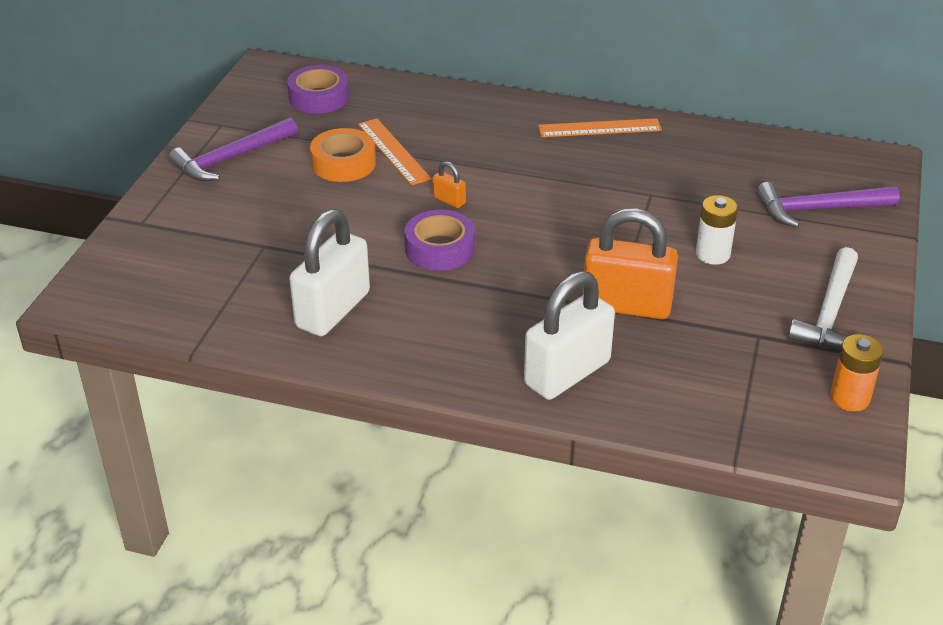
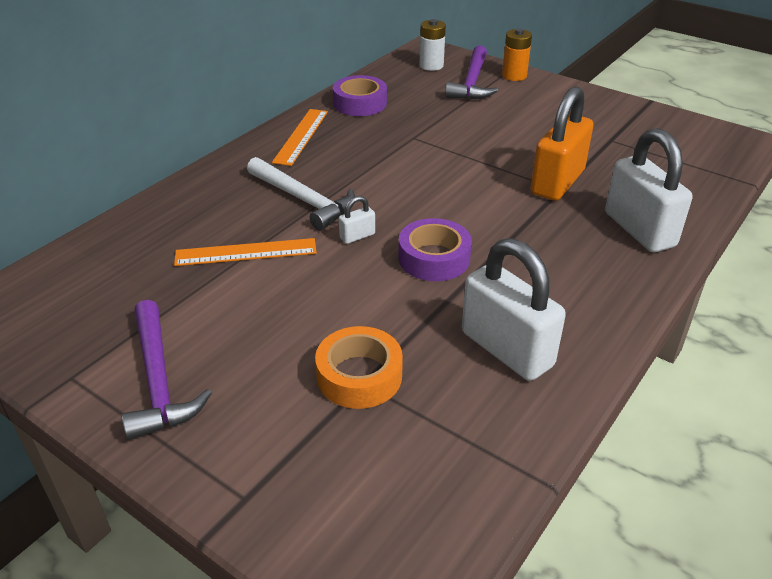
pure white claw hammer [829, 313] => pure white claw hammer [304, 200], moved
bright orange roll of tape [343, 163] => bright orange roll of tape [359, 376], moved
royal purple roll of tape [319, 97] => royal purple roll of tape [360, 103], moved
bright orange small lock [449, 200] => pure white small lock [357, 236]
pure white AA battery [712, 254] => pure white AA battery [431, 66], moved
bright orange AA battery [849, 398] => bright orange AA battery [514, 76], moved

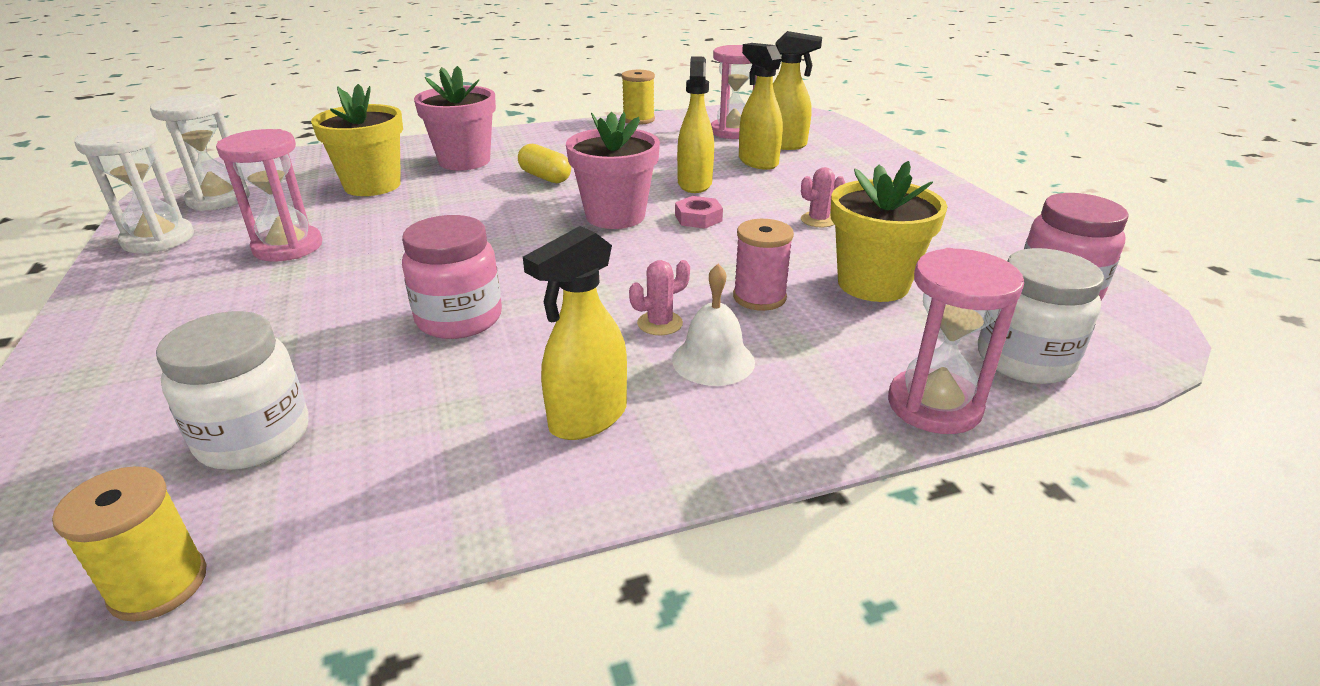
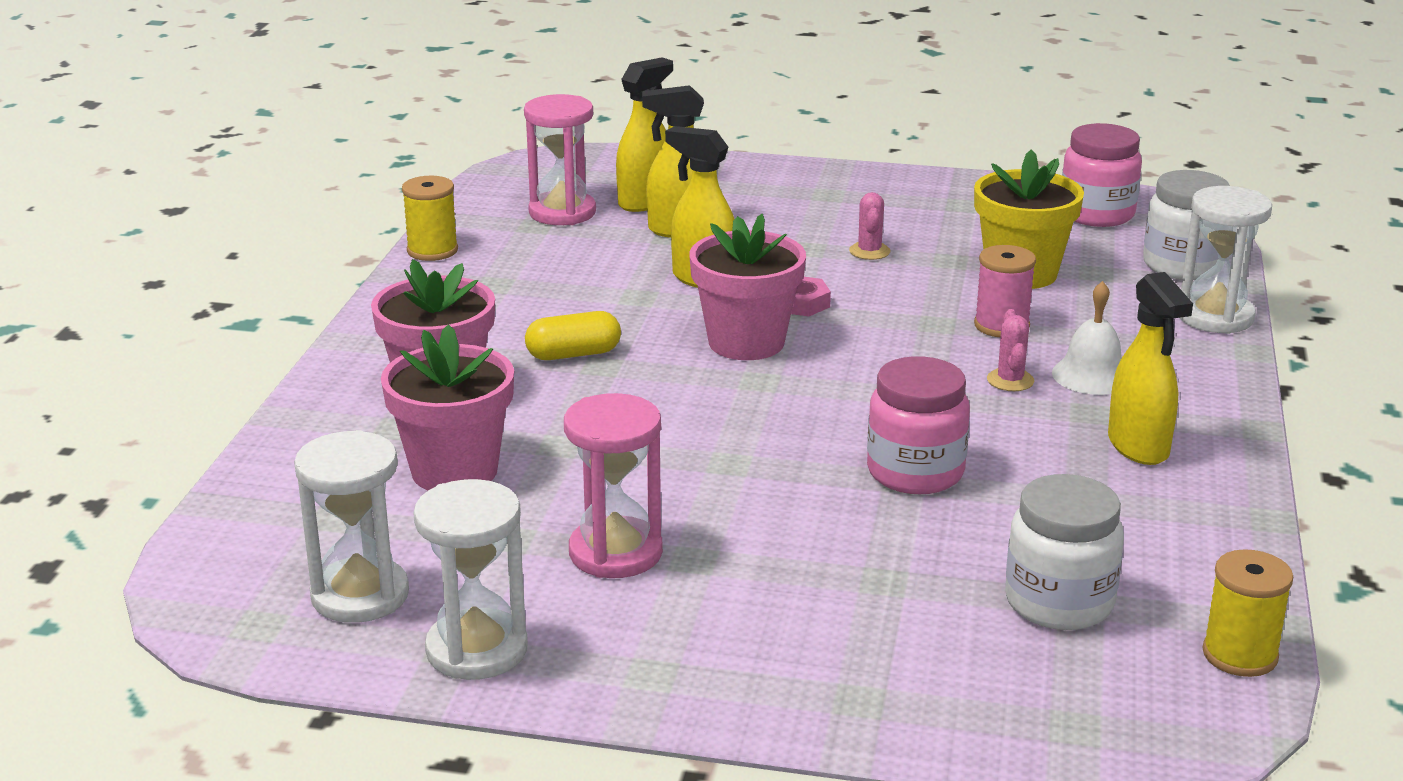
golden potted plant [372, 185] => pink potted plant [454, 471]
pink sandglass [934, 405] => pure white sandglass [1215, 317]

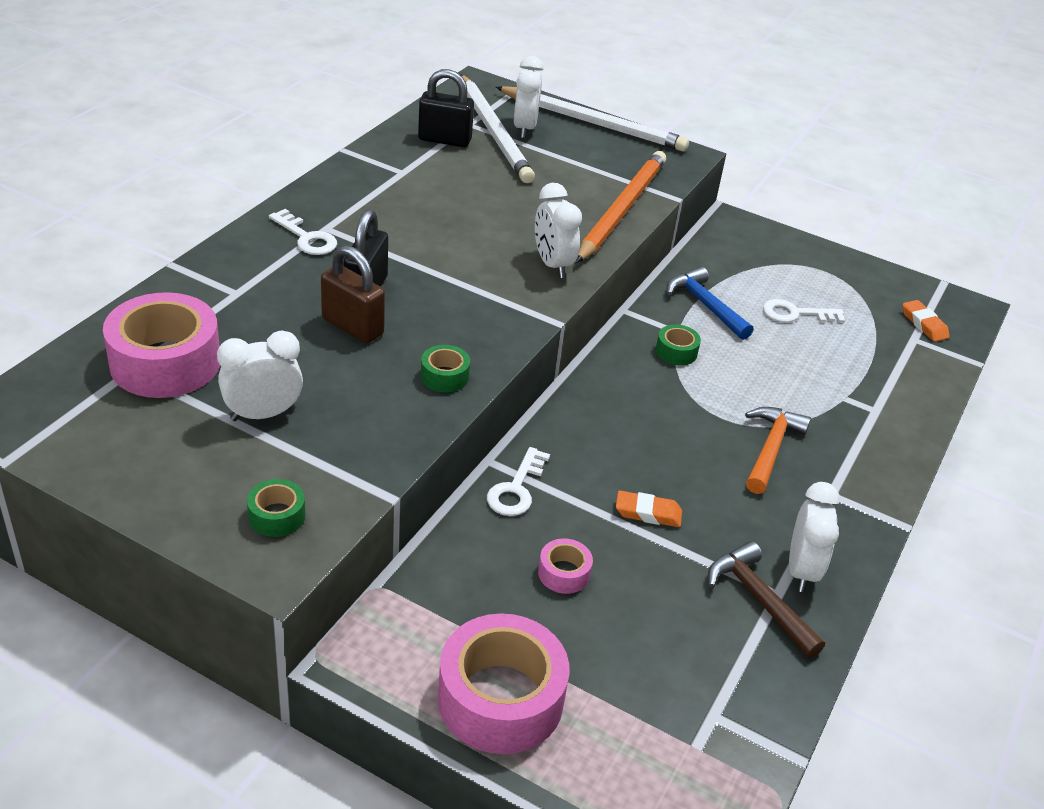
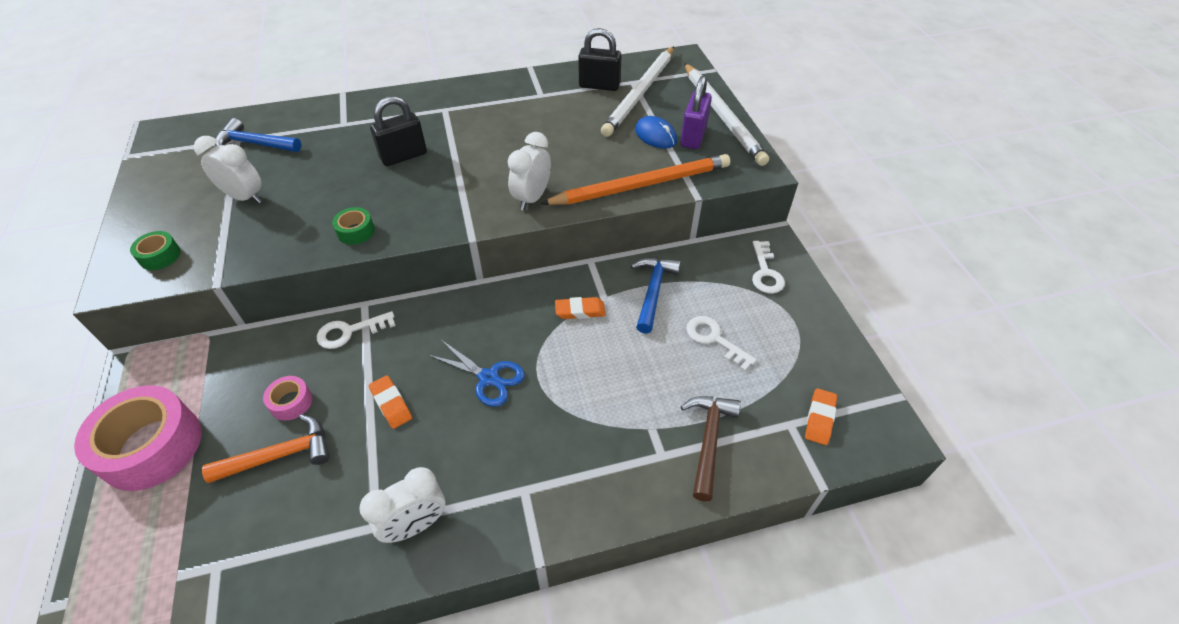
bright orange claw hammer [770, 449] => bright orange claw hammer [280, 455], moved
pink roll of tape [165, 362] => cobalt claw hammer [255, 144]
nothing => cobalt pair of scissors [488, 378]
leaf-green roll of tape [676, 352] => bright orange eraser [580, 311]
ebony small lock [444, 140] => ebony small lock [599, 85], 45 degrees counterclockwise
nothing => cobalt PC mouse [655, 135]
nothing => royal purple small lock [693, 137]
dark brown claw hammer [759, 600] => dark brown claw hammer [708, 440], moved
pure white door key [307, 238] => pure white door key [765, 272], moved
dark brown small lock [352, 327] => nothing
pure white bedside clock [525, 128] => nothing

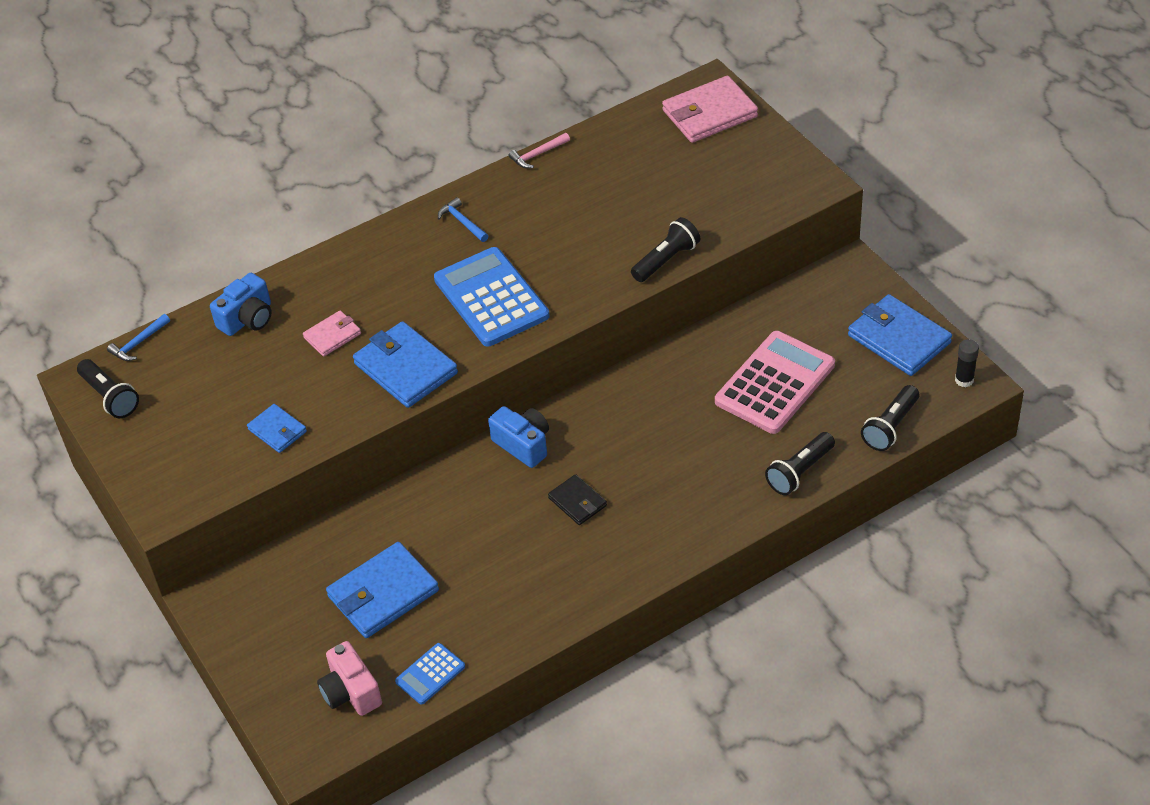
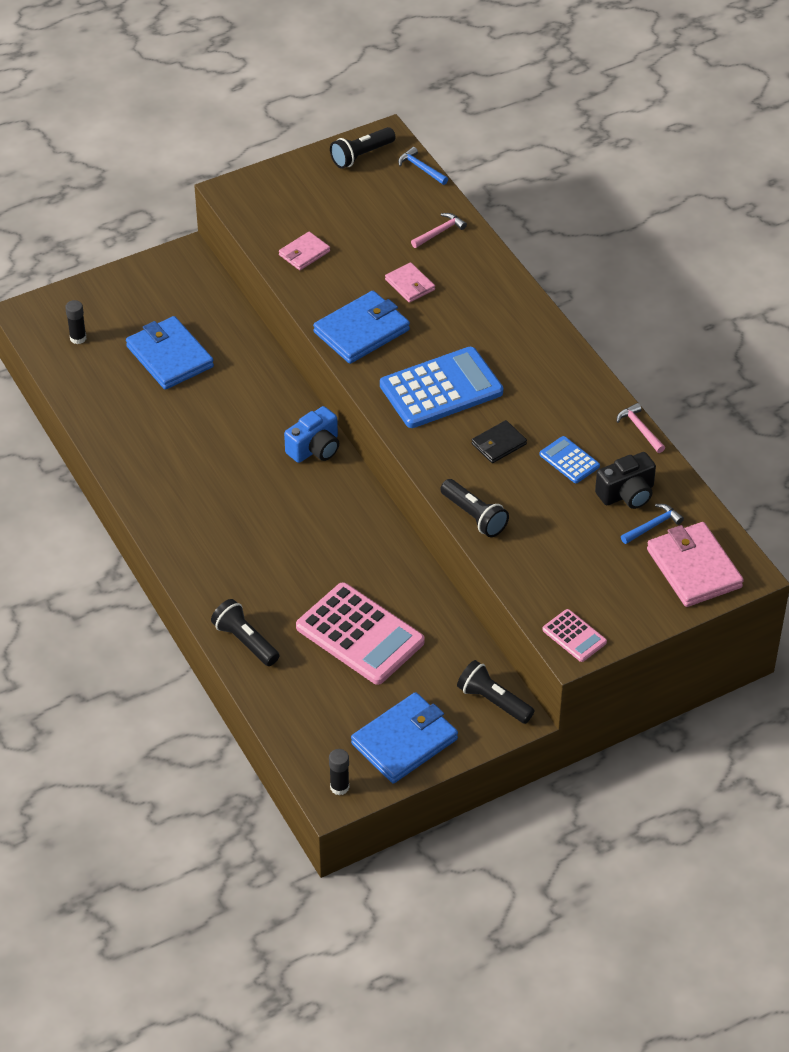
pink compact camera [351, 692] => ebony stick of glue [78, 338]
cobalt billfold [277, 430] => pink billfold [304, 253]
cobalt compact camera [247, 319] => pink claw hammer [439, 232]
ebony flashlight [890, 427] => ebony flashlight [493, 701], moved
ebony billfold [577, 502] => ebony billfold [499, 444], moved
cobalt calculator [430, 674] => cobalt calculator [569, 460], moved
nothing => pink calculator [574, 636]
nothing => ebony compact camera [627, 494]
cobalt claw hammer [462, 222] => cobalt claw hammer [653, 526], moved

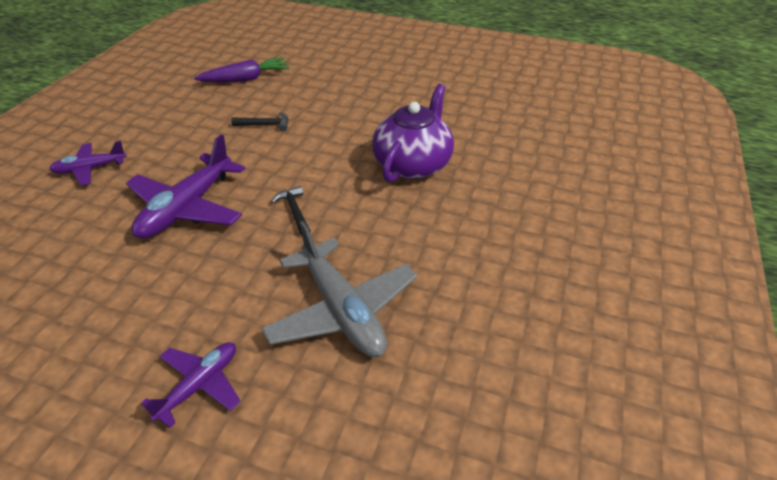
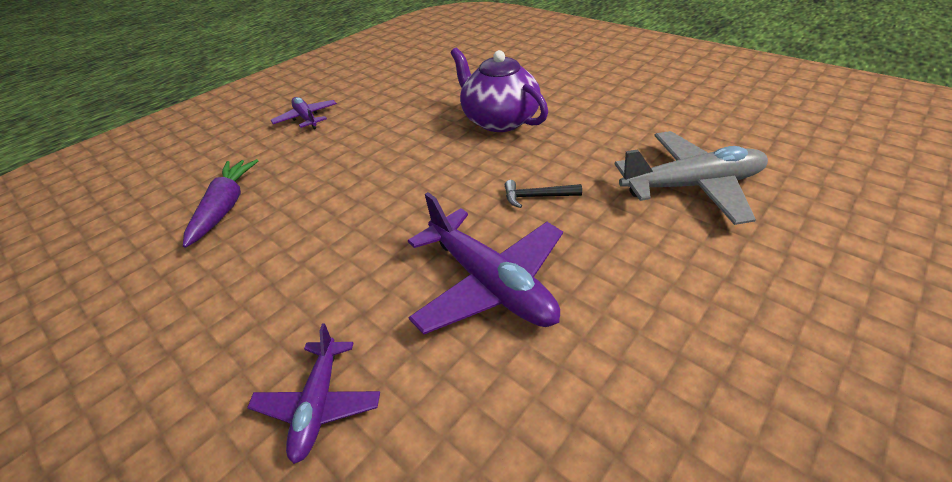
royal purple toy plane [199, 385] => royal purple toy plane [306, 118], moved
ebony claw hammer [265, 125] => nothing

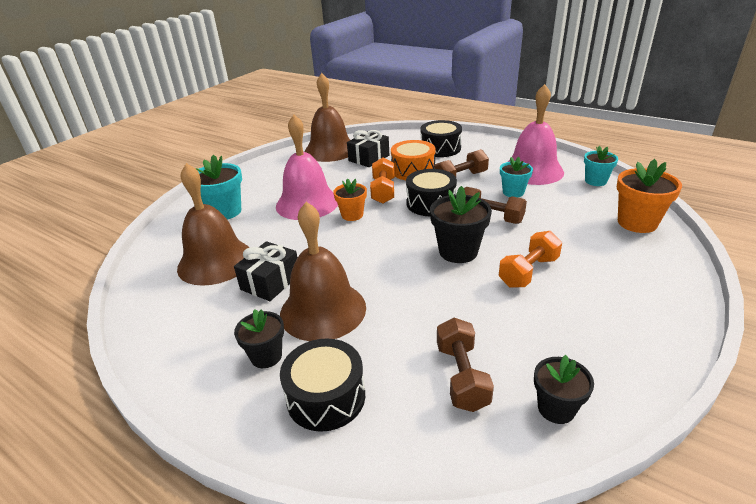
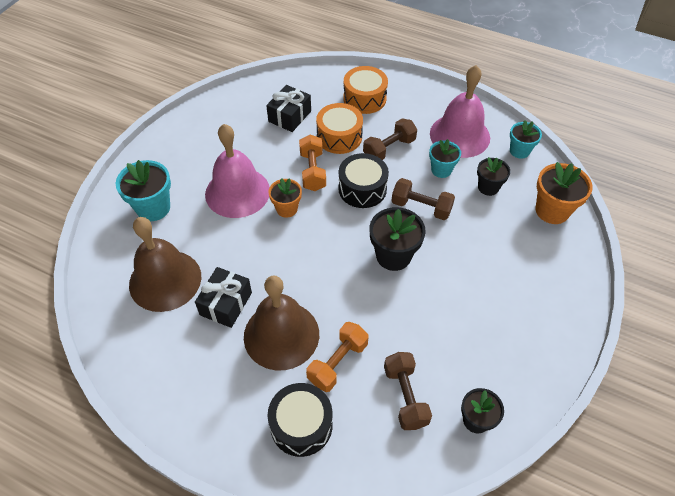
bright orange free weight [528, 272] => bright orange free weight [337, 362], moved
ebony toy drum [440, 148] => bright orange toy drum [364, 98]
ebony potted plant [266, 356] => ebony potted plant [488, 187], moved
dark brown school bell [330, 150] => nothing

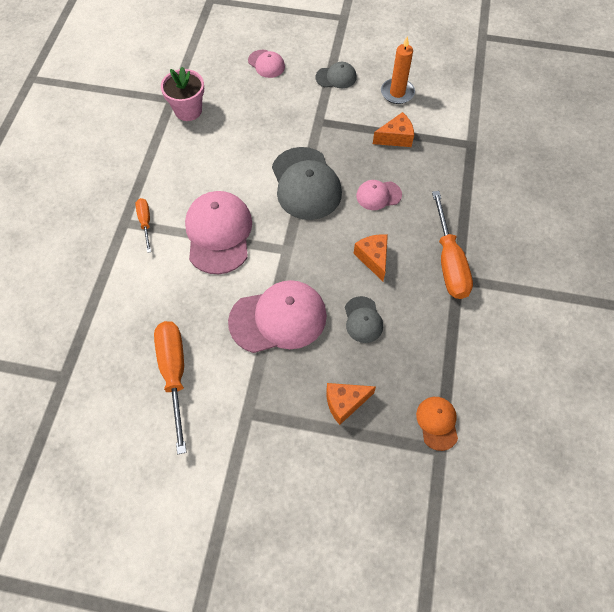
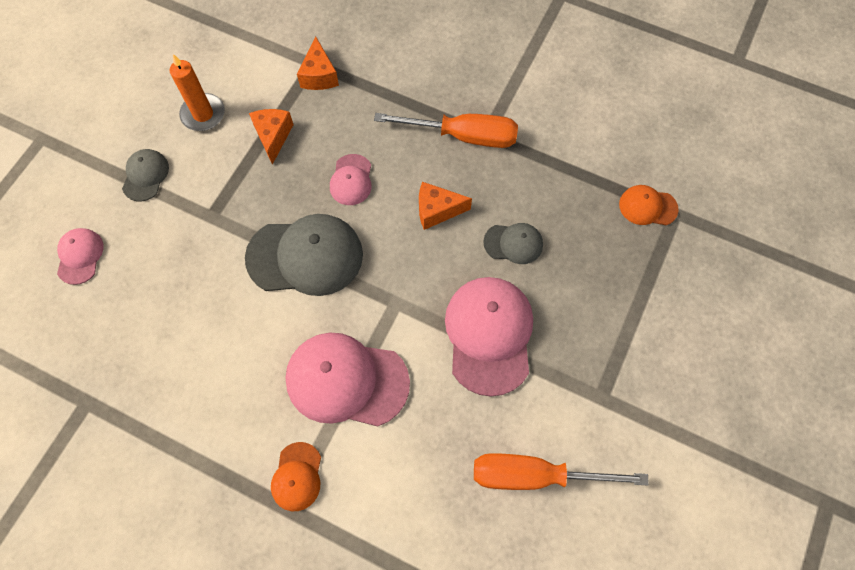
pink baseball cap [266, 64] => pink baseball cap [80, 256], 60 degrees counterclockwise
bright orange hand screwdriver [145, 222] => bright orange baseball cap [297, 476]
bright orange piece of cheese [345, 403] => bright orange piece of cheese [319, 75], moved
pink potted plant [188, 110] => nothing

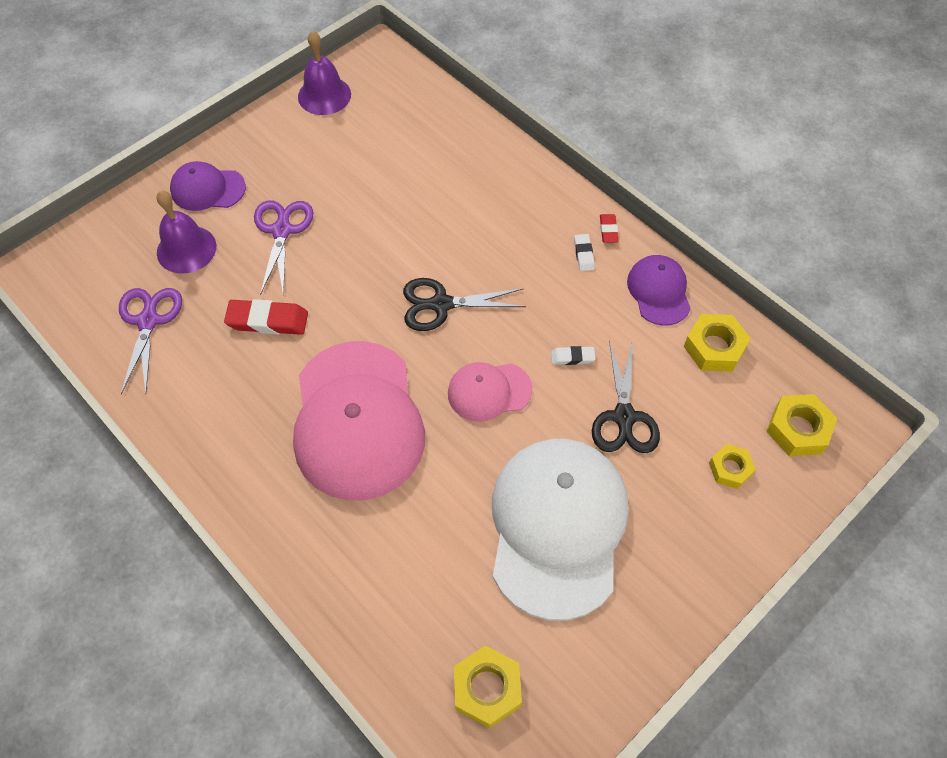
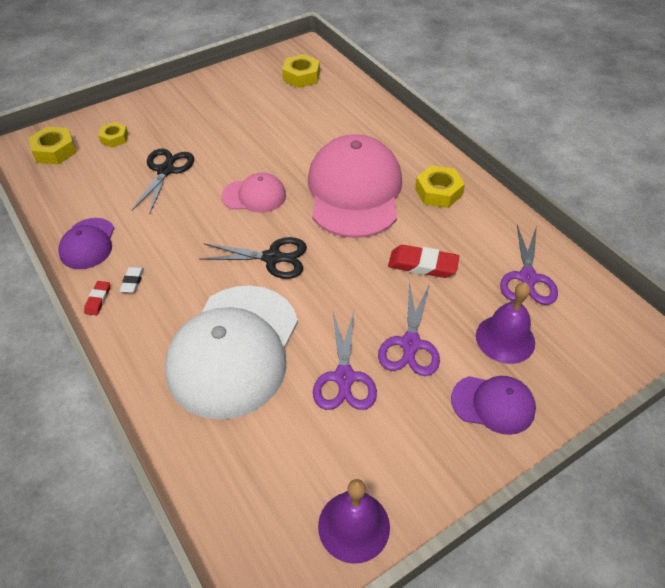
pure white baseball cap [557, 527] => pure white baseball cap [234, 350], moved
nothing => royal purple pair of scissors [344, 377]
golden hex nut [714, 347] => golden hex nut [438, 192], moved
pure white eraser [572, 357] => nothing

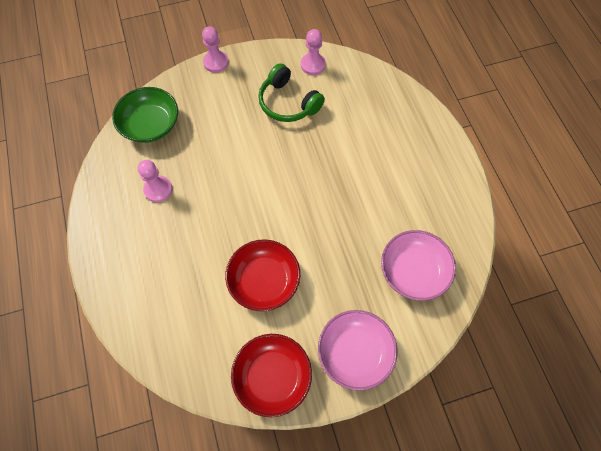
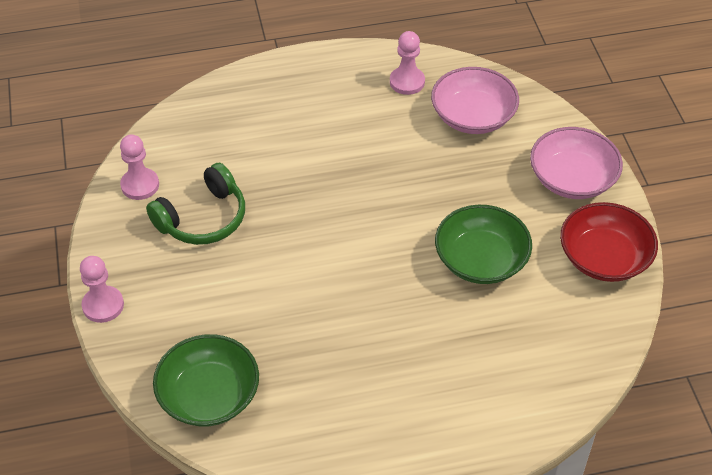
pink chess pawn [158, 189] => pink chess pawn [407, 82], moved
scarlet bowl [264, 281] => leaf-green bowl [481, 260]

